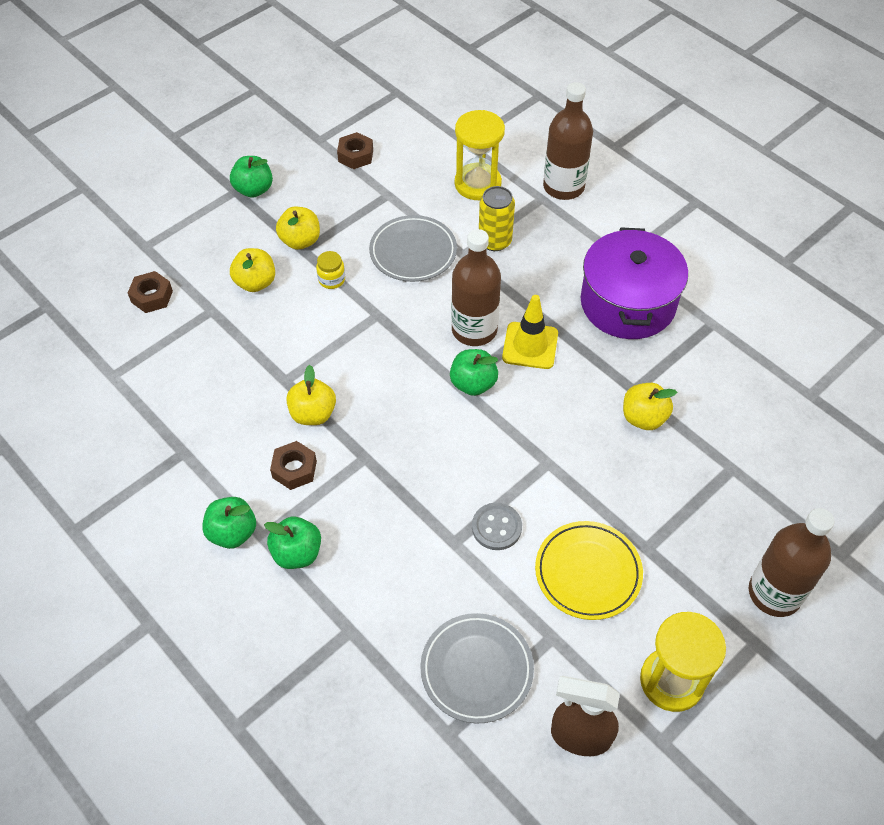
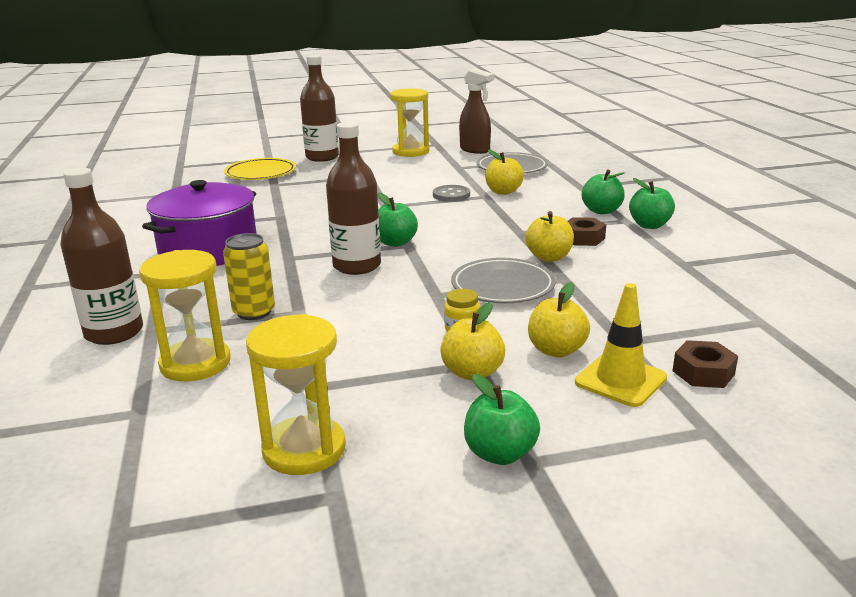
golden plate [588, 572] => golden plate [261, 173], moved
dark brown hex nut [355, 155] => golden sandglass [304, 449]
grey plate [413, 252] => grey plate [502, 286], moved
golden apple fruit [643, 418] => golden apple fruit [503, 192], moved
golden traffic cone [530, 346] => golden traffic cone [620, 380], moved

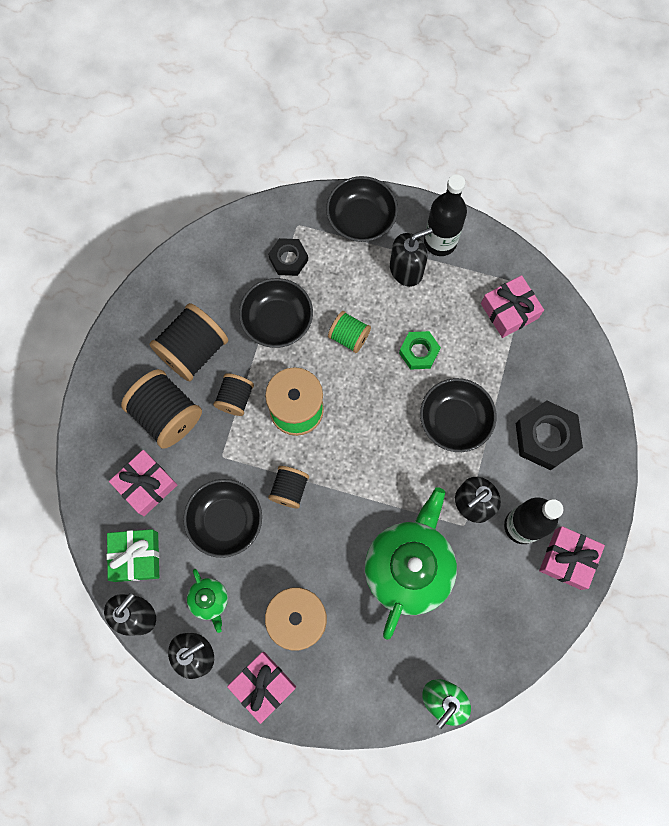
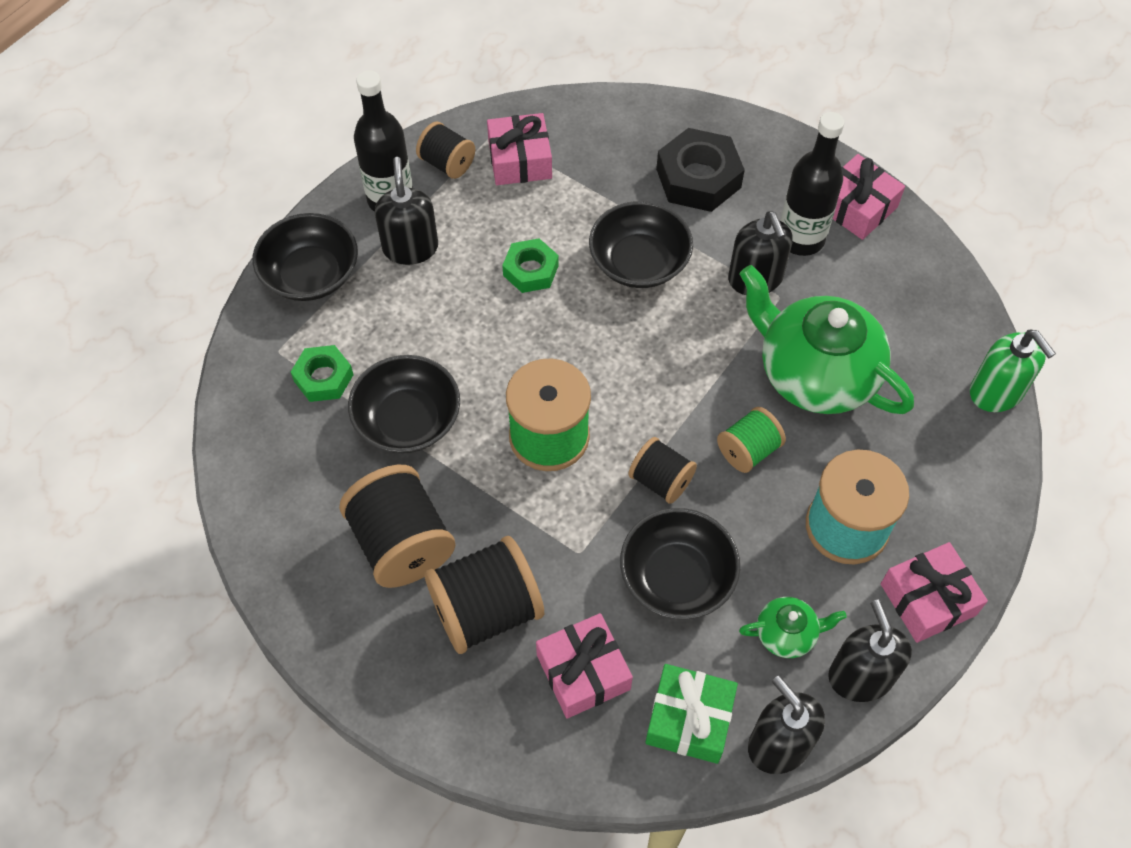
ebony hex nut [288, 259] => leaf-green hex nut [323, 378]
ebony bobbin [235, 399] => ebony bobbin [447, 164], moved
leaf-green bobbin [349, 337] => leaf-green bobbin [748, 450], moved

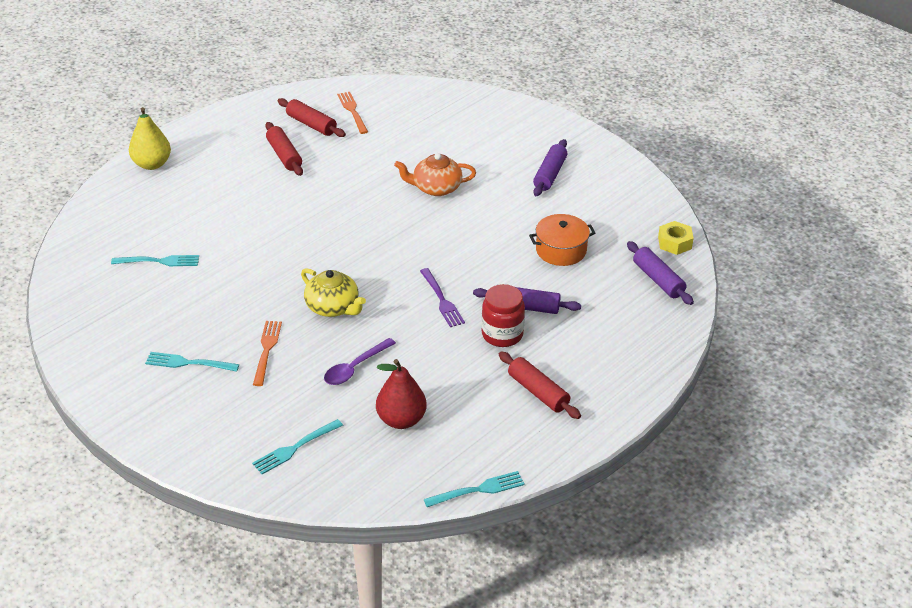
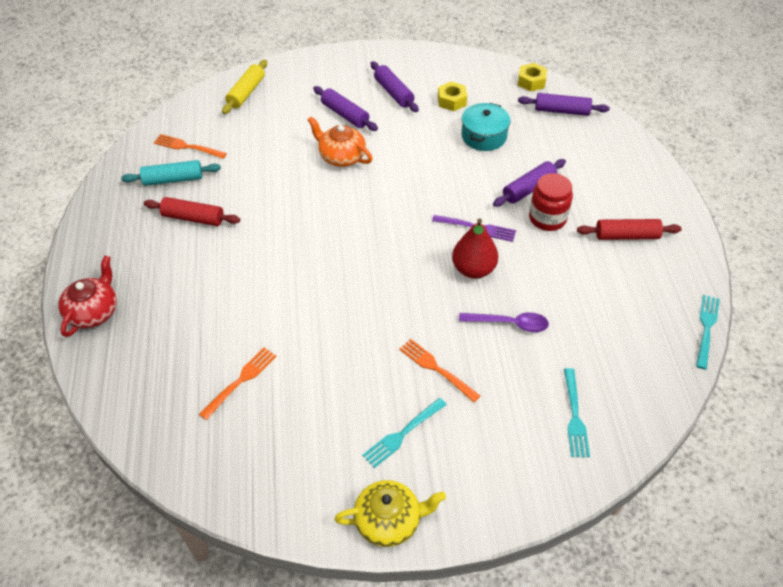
golden toy pear [152, 164] => scarlet china teapot [93, 311]
scarlet dough roller [311, 124] => turquoise dough roller [173, 179]
turquoise table fork [159, 261] => bright orange table fork [240, 381]
nothing => golden dough roller [246, 93]
bright orange china teapot [436, 188] => bright orange china teapot [341, 156], 90 degrees clockwise
nothing => royal purple dough roller [345, 115]
golden china teapot [333, 307] => golden china teapot [389, 520], moved
nothing => golden hex nut [451, 101]
scarlet toy pear [401, 420] => scarlet toy pear [473, 269], moved
royal purple teaspoon [355, 368] => royal purple teaspoon [510, 324], 75 degrees counterclockwise
bright orange stockpot [561, 250] => turquoise stockpot [484, 136]

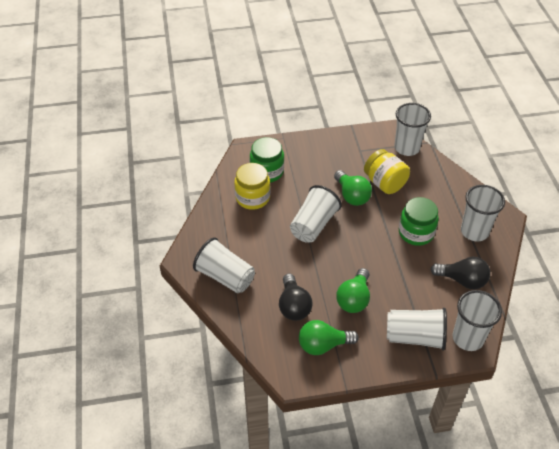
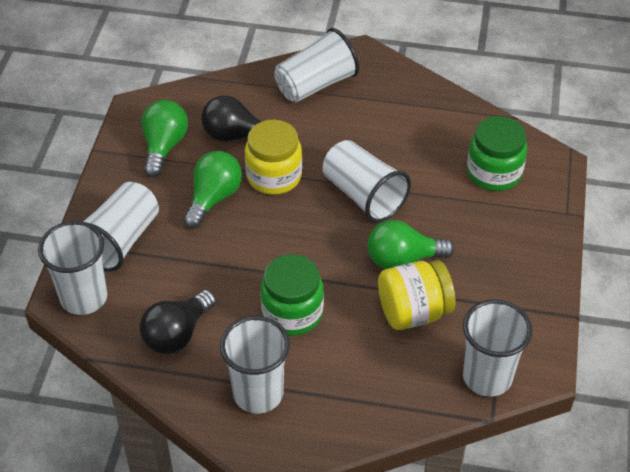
leaf-green bulb [354, 299] => leaf-green bulb [213, 198], 75 degrees clockwise
golden jam jar [252, 198] => golden jam jar [274, 176], moved

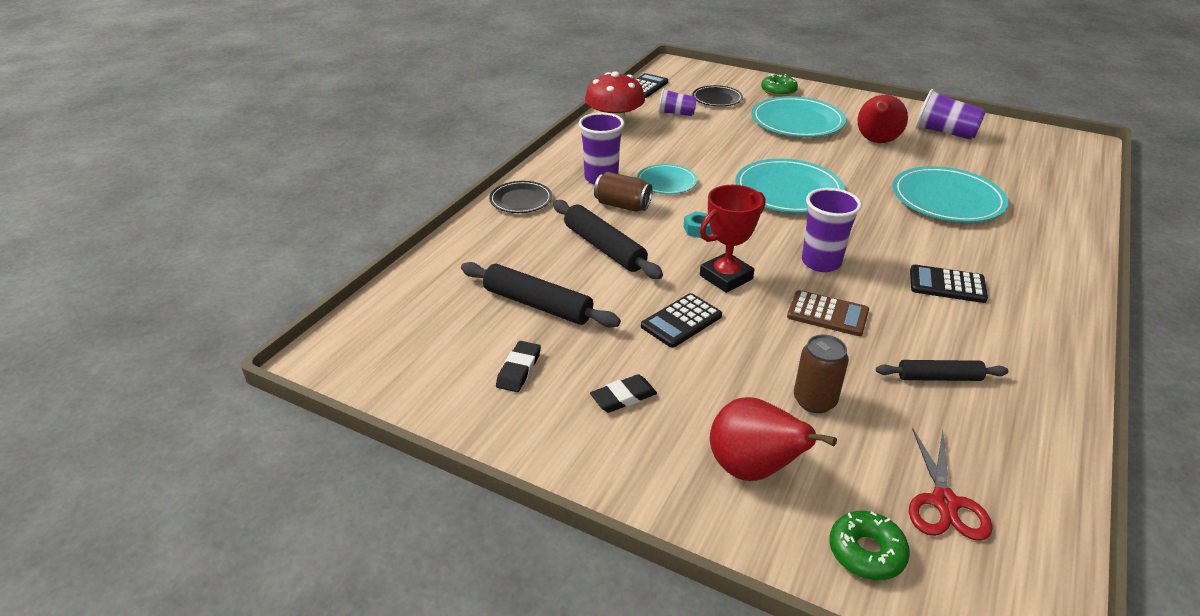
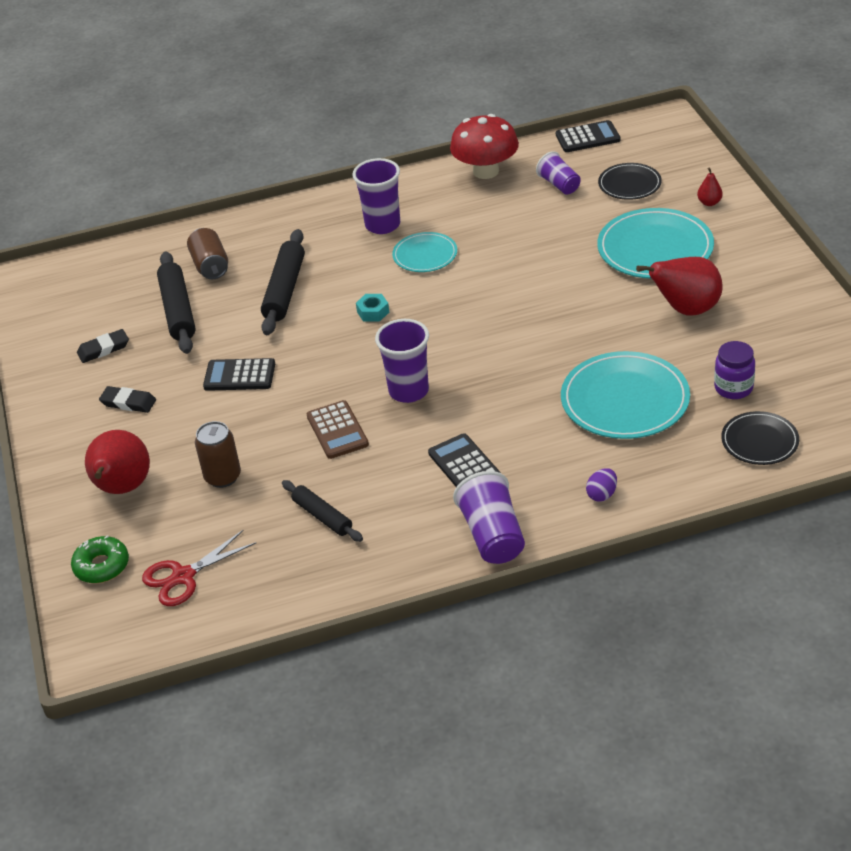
dark brown can [622, 205] => dark brown can [210, 266], moved
royal purple tumbler [945, 132] => royal purple tumbler [492, 536], moved
nothing => royal purple toy egg [602, 494]
leaf-green glazed donut [778, 91] => scarlet toy pear [709, 203]
nothing => royal purple jam jar [733, 388]
ebony plate [521, 200] => ebony plate [759, 441], moved
scarlet prize cup [726, 277] => nothing
turquoise plate [788, 190] => nothing

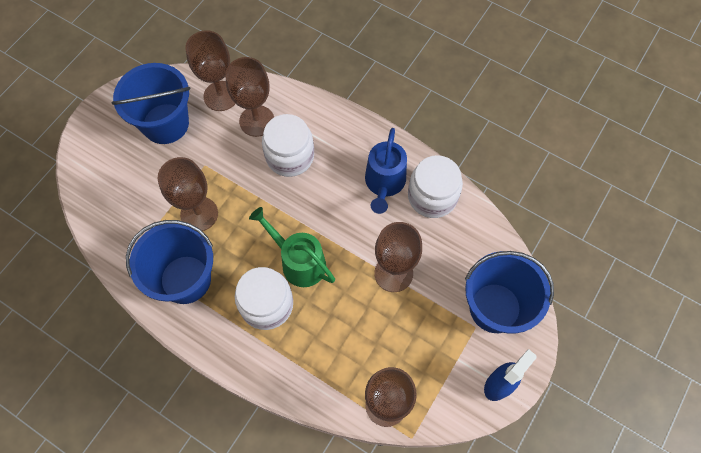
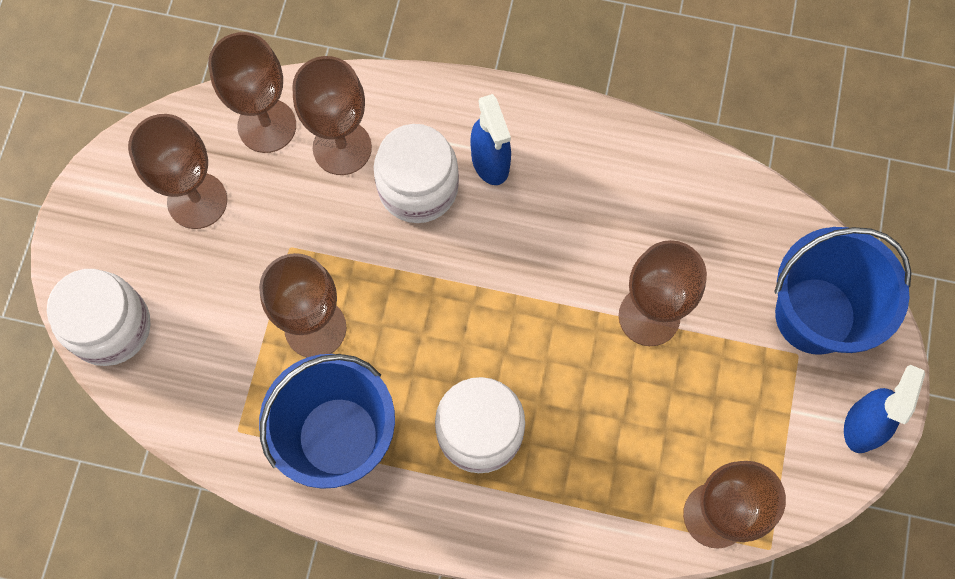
pure white jam jar [432, 196] => pure white jam jar [110, 327], moved
cobalt sand bucket [165, 123] => dark brown chalice [197, 201]
nothing => cobalt spray cleaner [490, 162]
leaf-green sprinkling can [299, 262] => nothing
cobalt sprinkling can [384, 183] => nothing

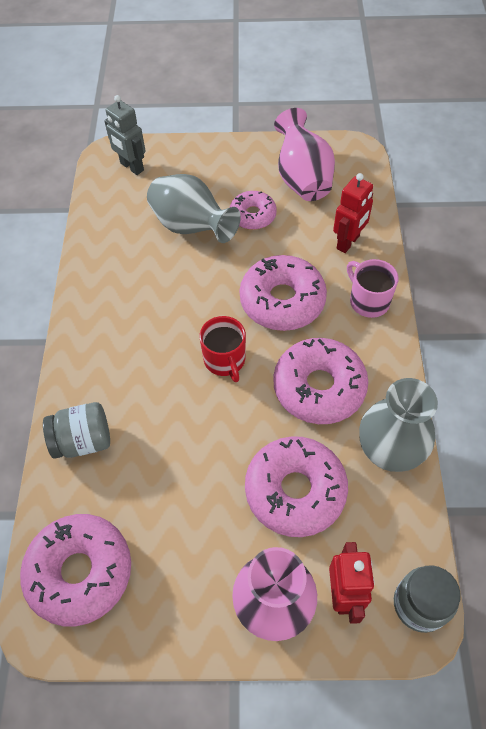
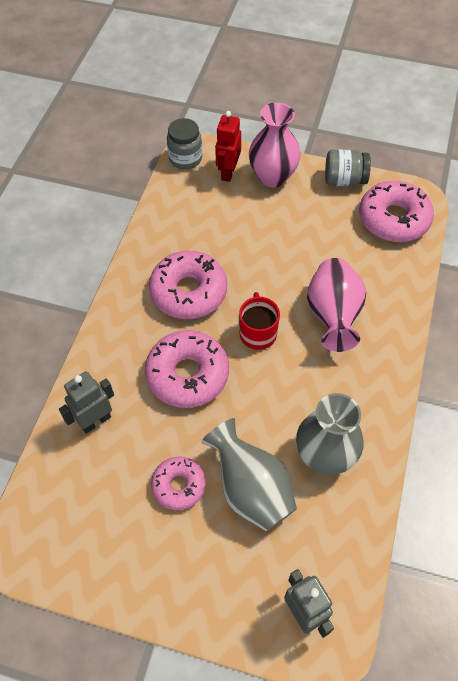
scarlet toy robot [348, 242] => grey toy robot [95, 421]
grey flower vase [388, 452] => grey flower vase [325, 455], moved
pink flower vase [302, 179] => pink flower vase [333, 316], moved
grey jam jar [83, 441] => grey jam jar [344, 180], moved
pink glazed donut [295, 491] => nothing
pink tea mug [368, 301] => nothing

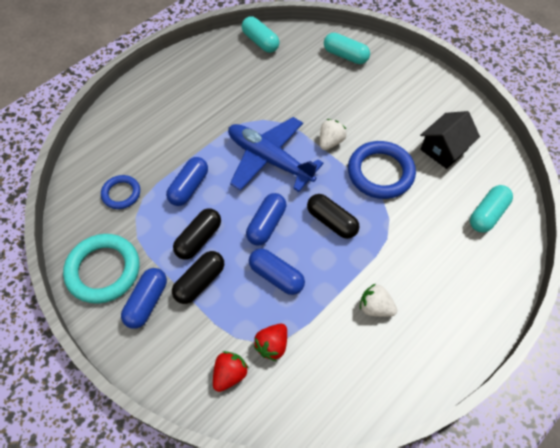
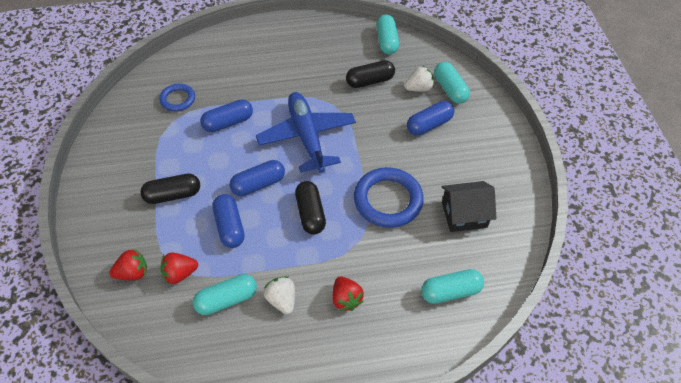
nothing => turquoise pill [226, 299]
nothing => scarlet toy strawberry [346, 299]
ebony pill [199, 239] => ebony pill [370, 81], moved
pure white toy strawberry [330, 142] => pure white toy strawberry [419, 88], moved
cobalt pill [147, 302] => cobalt pill [429, 125], moved
turquoise hoop [103, 270] => nothing

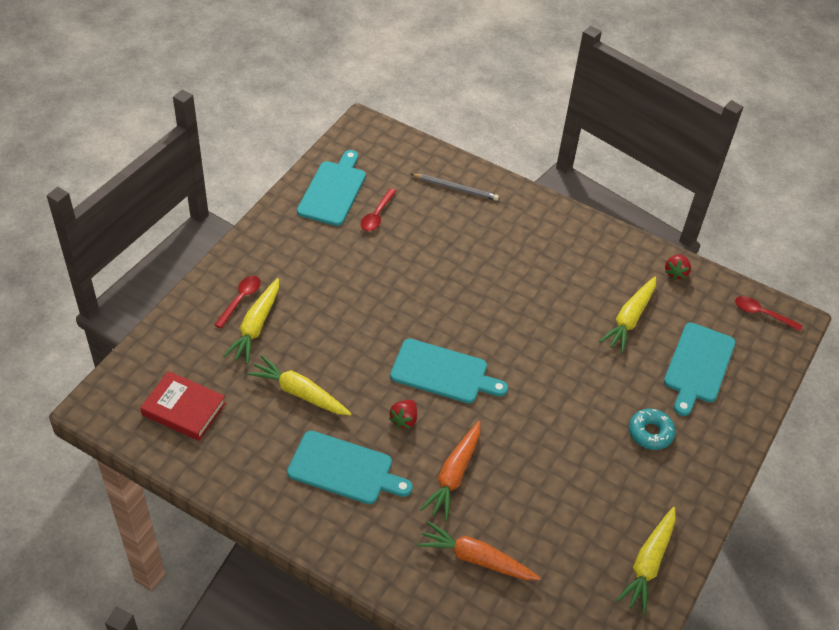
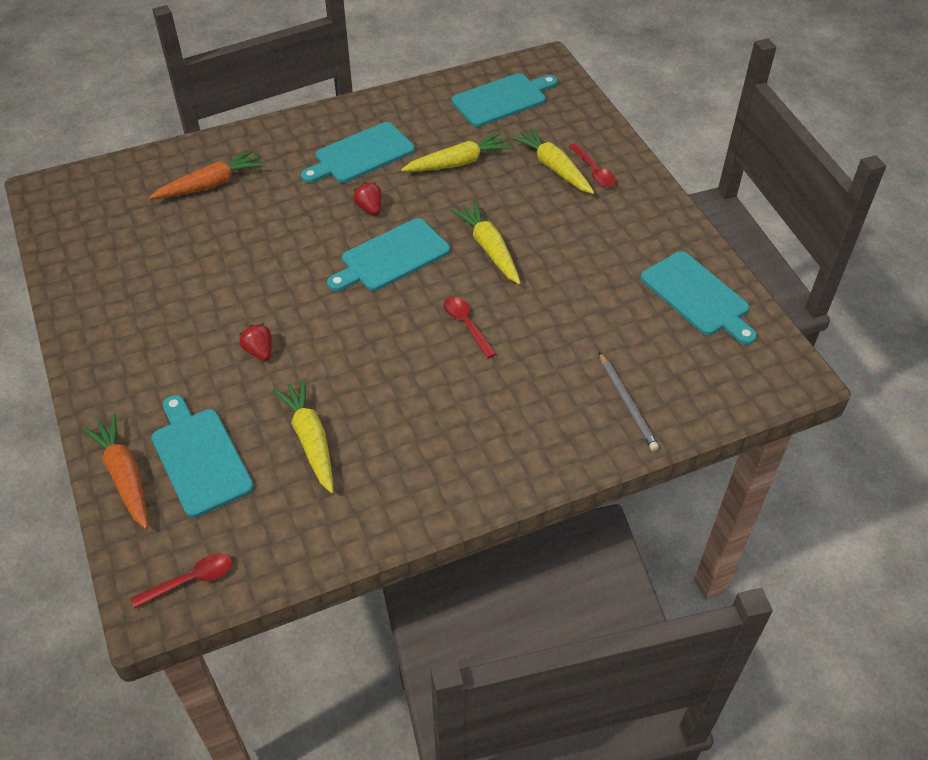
bright orange carrot [454, 475] => bright orange carrot [124, 476], moved
scarlet toy strawberry [676, 273] => scarlet toy strawberry [259, 351], moved
scarlet teaspoon [377, 215] => scarlet teaspoon [466, 325], moved
golden carrot [648, 564] => golden carrot [489, 249], moved
scarlet hardback [184, 409] => turquoise cutting board [502, 99]
grey lead pencil [456, 188] => grey lead pencil [627, 403], 75 degrees counterclockwise
turquoise glazed donut [650, 433] => nothing

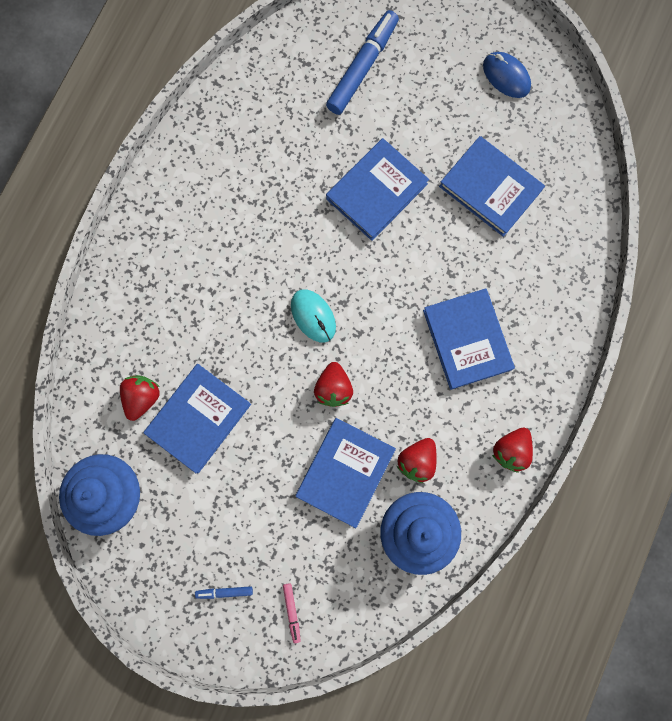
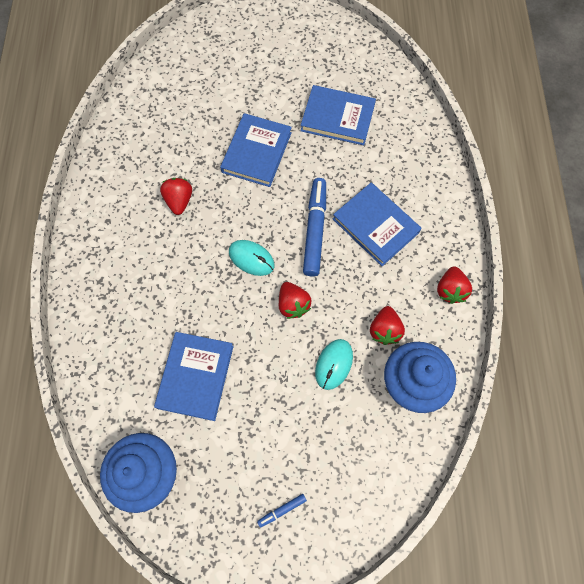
scarlet toy strawberry [142, 397] => scarlet toy strawberry [179, 201], moved
cobalt felt pen [362, 67] => cobalt felt pen [314, 230], moved
cobalt hardback [345, 472] => turquoise PC mouse [334, 364]
pink felt pen [292, 612] => nothing
cobalt PC mouse [506, 76] => nothing

